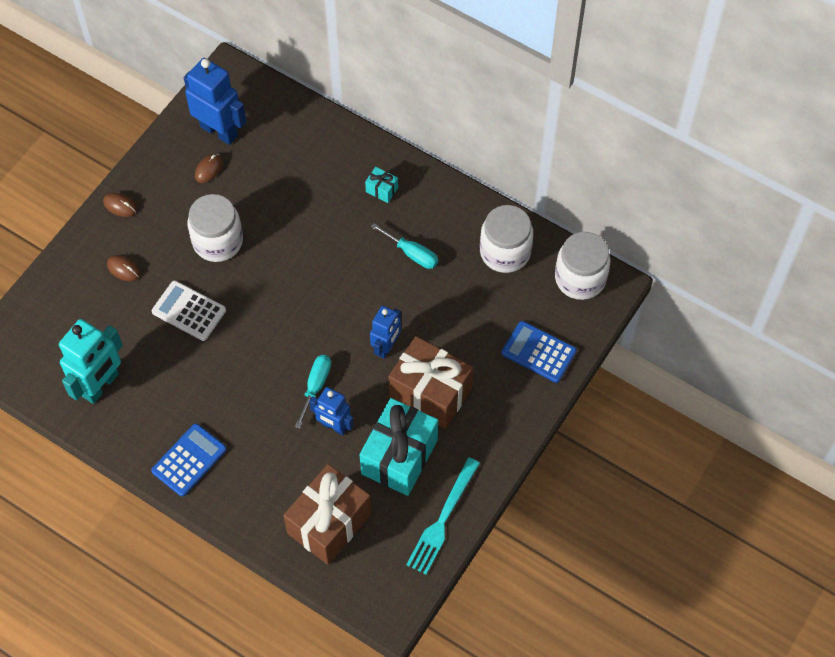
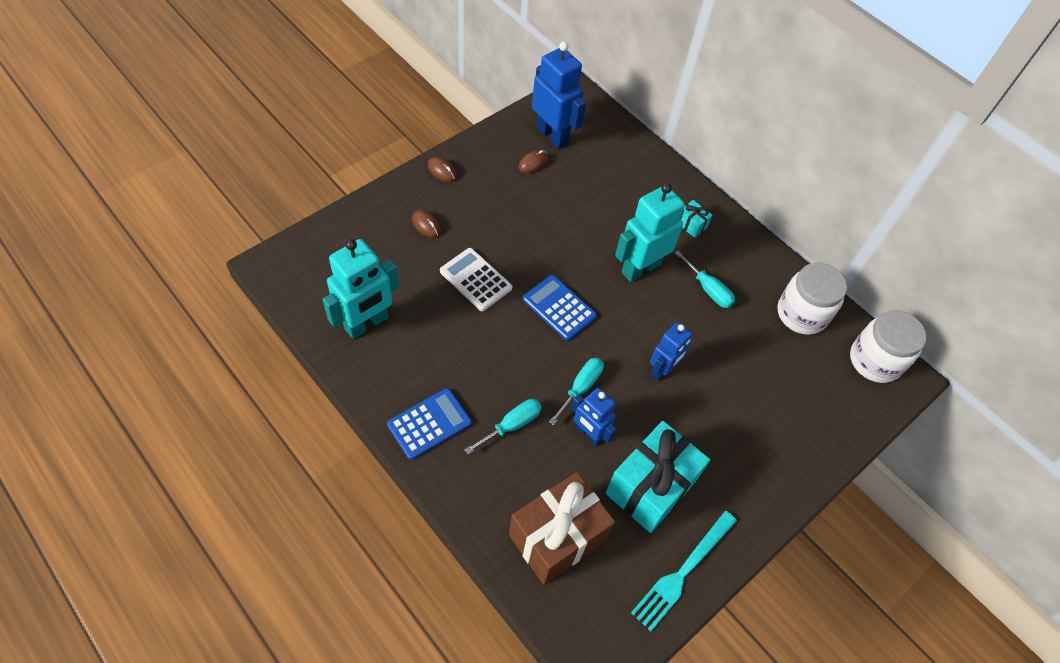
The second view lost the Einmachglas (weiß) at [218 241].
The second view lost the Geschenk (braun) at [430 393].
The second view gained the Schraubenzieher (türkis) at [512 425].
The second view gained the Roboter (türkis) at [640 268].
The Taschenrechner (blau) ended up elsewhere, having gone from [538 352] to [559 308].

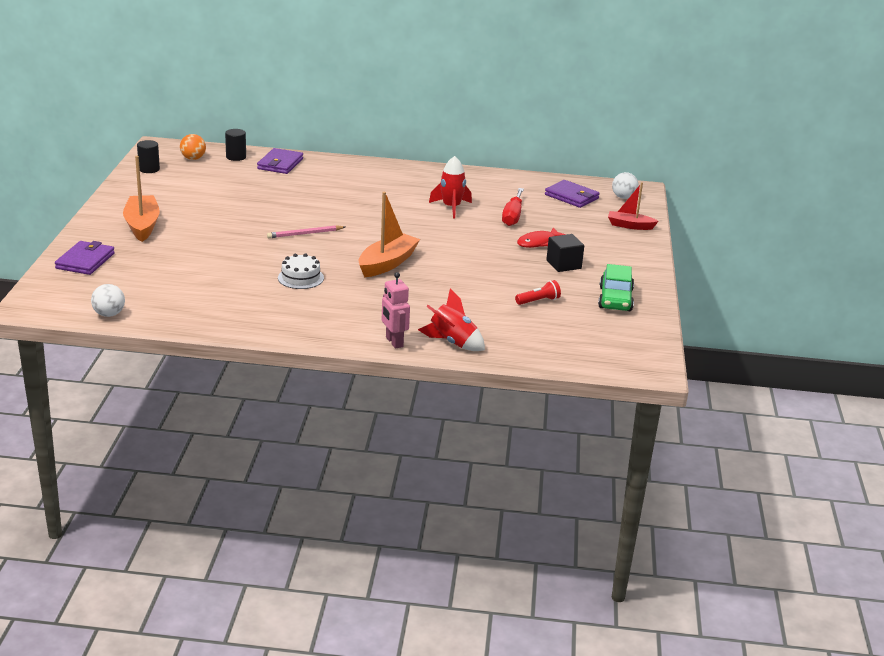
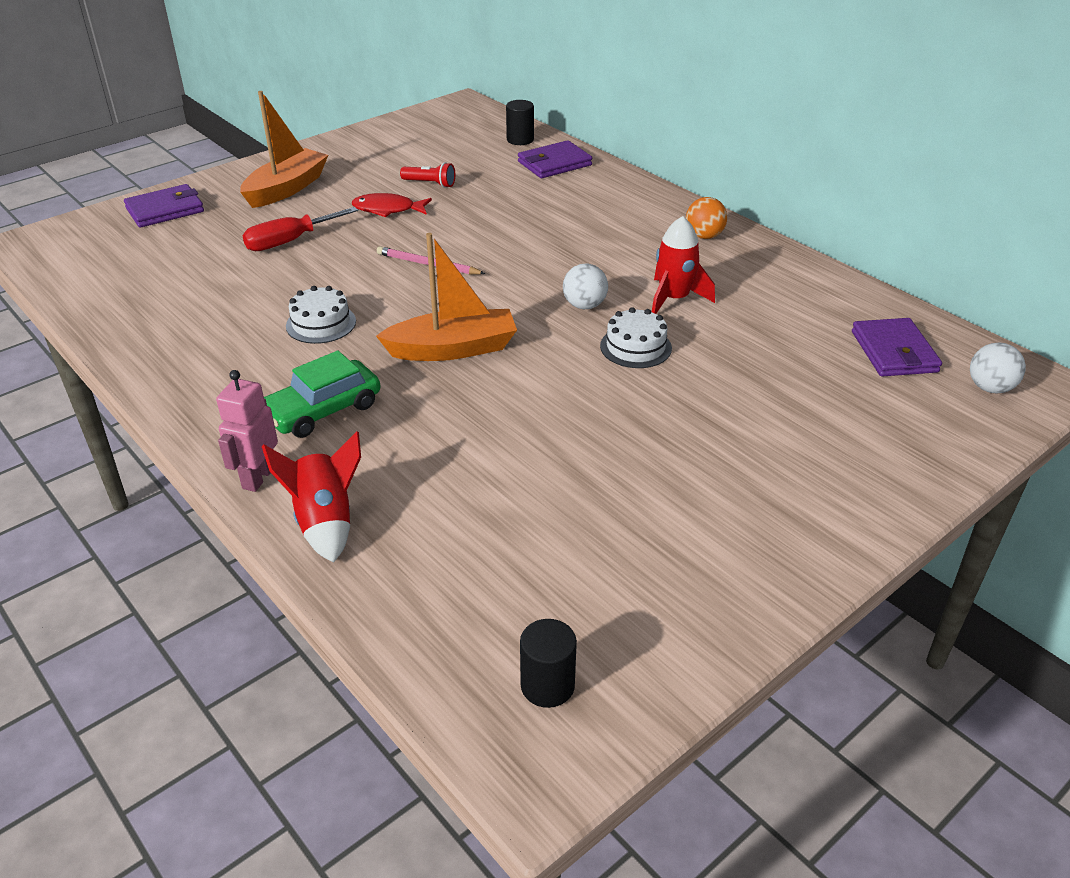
The second view lost the Kubus (schwarz) at [563 264].
The second view lost the Boot (rot) at [630 226].
The second view gained the Kuchen (weiß) at [635 347].
The Ball (weiß) ended up elsewhere, having gone from [109 314] to [584 305].
The Vollzylinder (schwarz) ended up elsewhere, having gone from [149 169] to [547 685].
The Ball (orange) ended up elsewhere, having gone from [193 158] to [704 236].
The Schraubenzieher (rot) ended up elsewhere, having gone from [512 216] to [289 241].
The Taschenlampe (rot) ended up elsewhere, having gone from [538 301] to [430 184].
The Fisch (rot) ended up elsewhere, having gone from [538 242] to [387 209].
The Auto (grün) ended up elsewhere, having gone from [615 299] to [323 410].

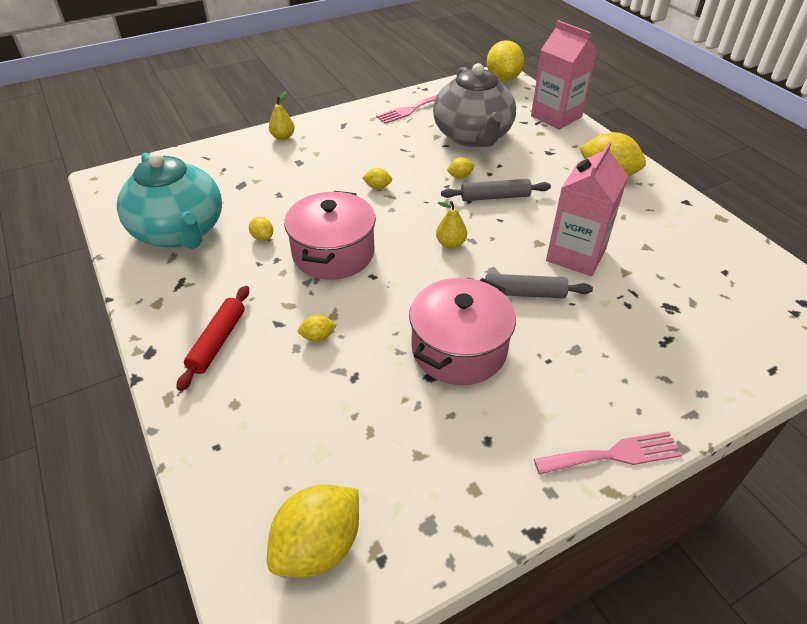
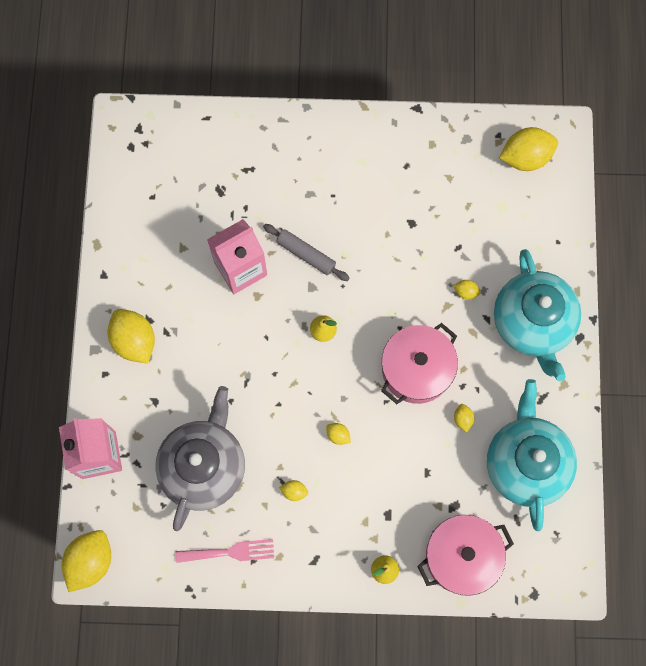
The second view lost the Nudelholz (grau) at [495 197].
The second view lost the Gabel (rosa) at [614 455].
The Kochtopf (rosa) ended up elsewhere, having gone from [459 349] to [461 556].
The Zitrone (gelb) ended up elsewhere, having gone from [460 176] to [294 491].
Where the Nudelholz (rot) stood at [218 342], the Teekanne (türkis) came to stand at [532 323].

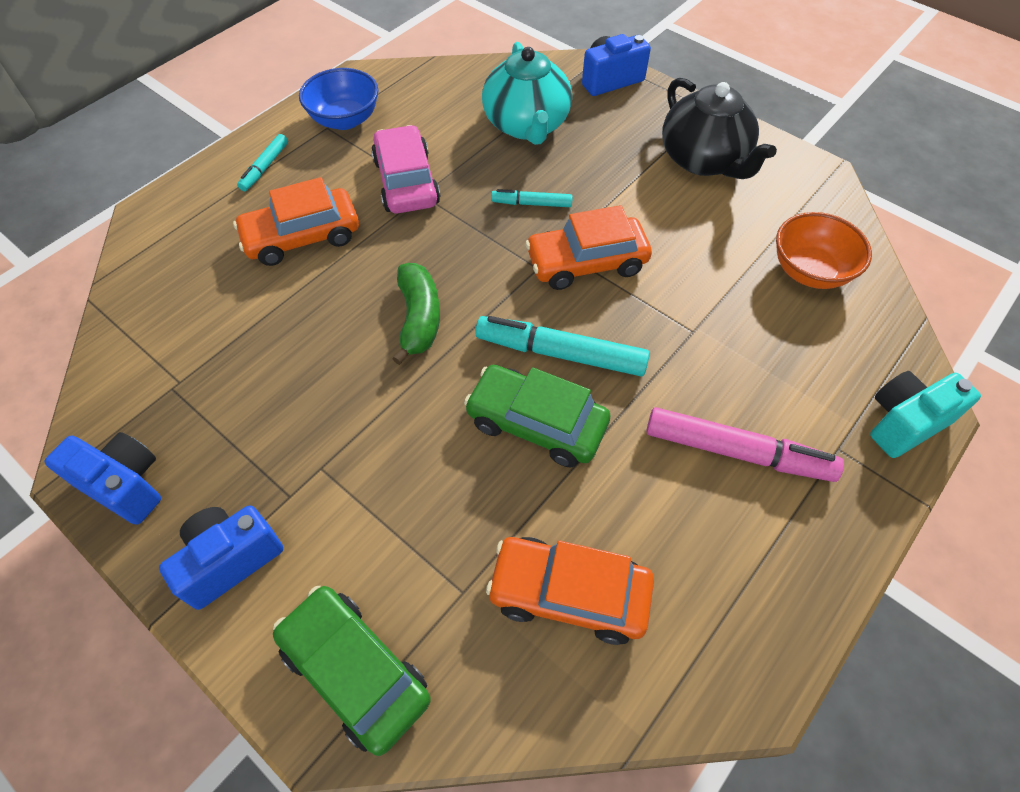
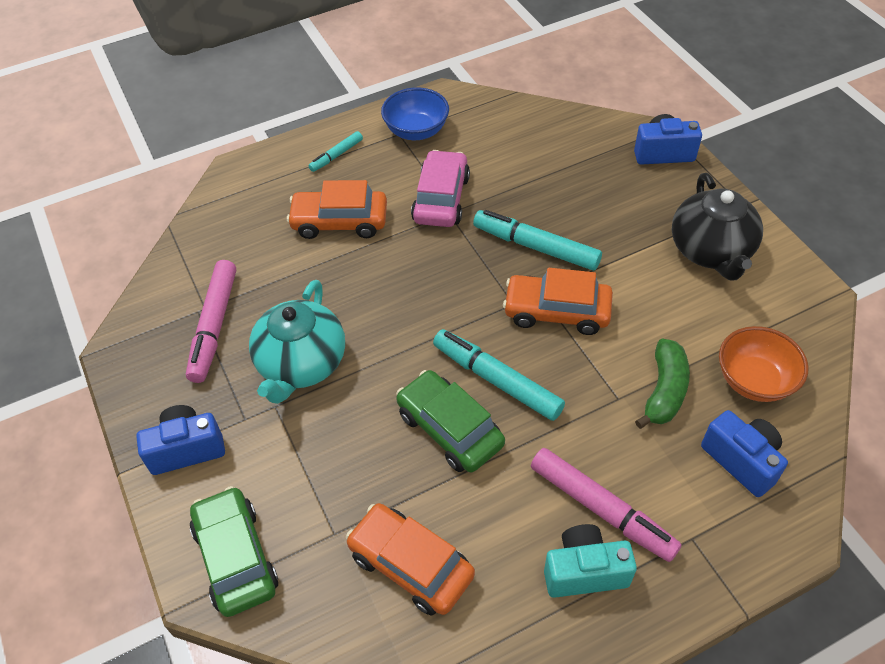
The second view gained the Filzstift (rosa) at [214 326].
The Kamera (blau) ended up elsewhere, having gone from [124 485] to [741 461].
The Banane (grün) ended up elsewhere, having gone from [419 318] to [664 391].
The Teekanne (türkis) ended up elsewhere, having gone from [527 125] to [301 364].
The Kamera (türkis) ended up elsewhere, having gone from [904 423] to [584 571].
The size of the Filzstift (türkis) at [531 204] changed by a factor of 1.84.

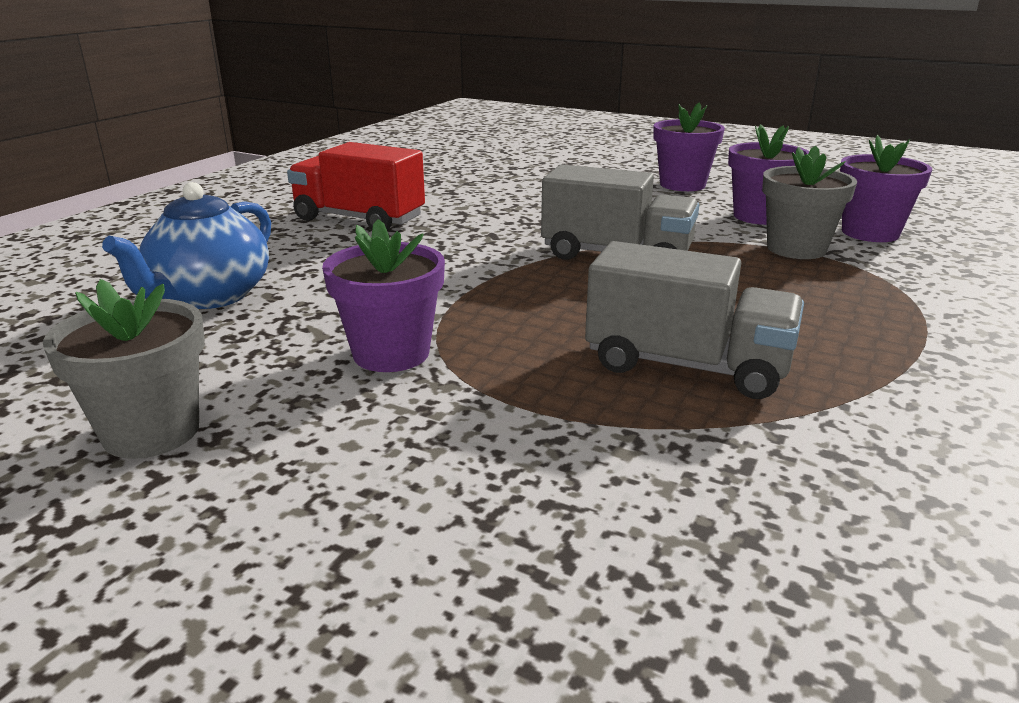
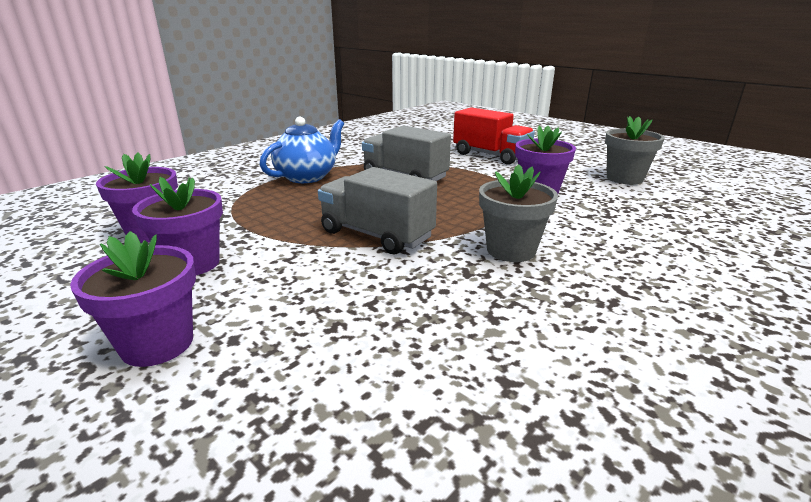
The Teekanne (blau) ended up elsewhere, having gone from [210 297] to [307 177].
The Lastwagen (rot) ended up elsewhere, having gone from [359 219] to [490 155].
The Blumentopf (grau) ended up elsewhere, having gone from [796 249] to [511 250].

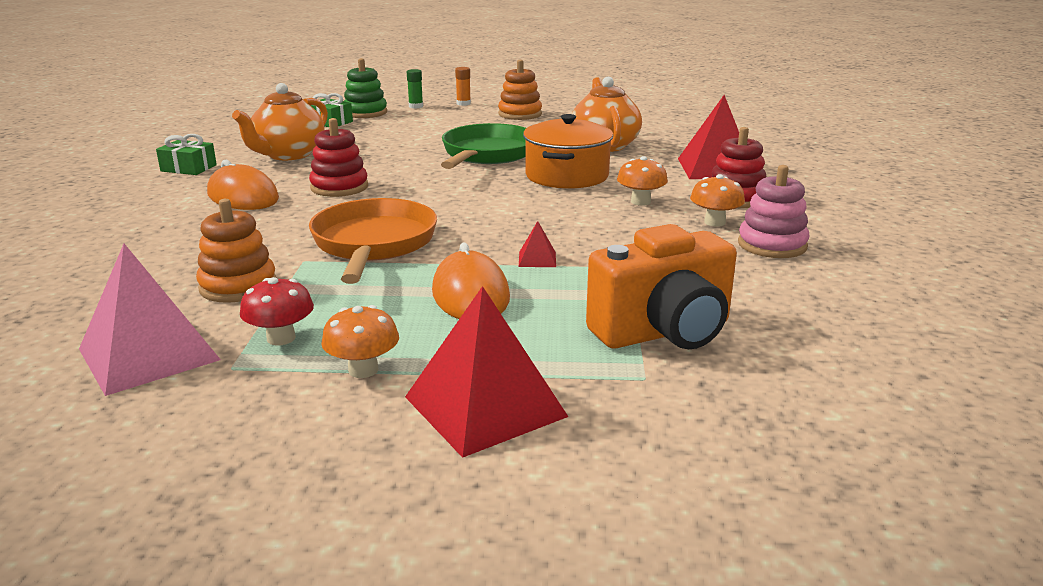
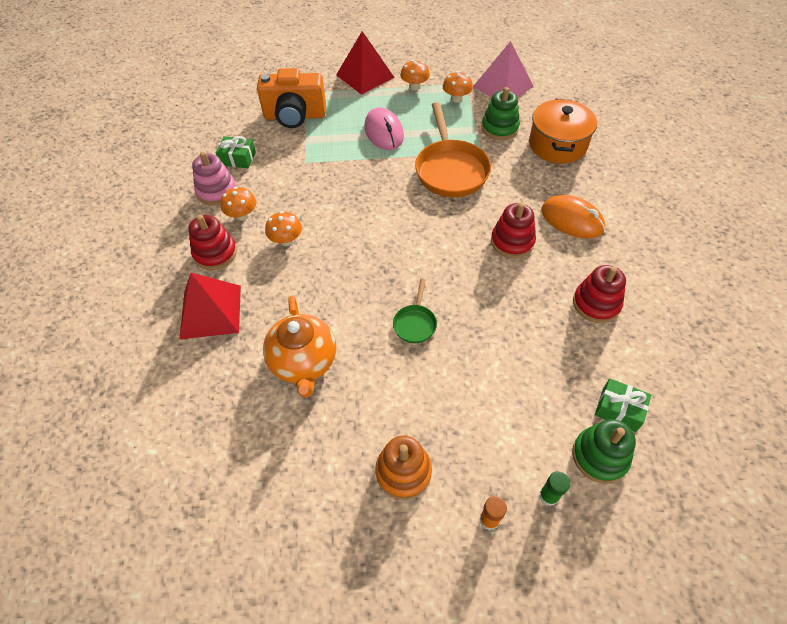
The second view lost the Pyramide (rot) at [537 259].
The Geschenk (grün) ended up elsewhere, having gone from [188 168] to [238 158].
The Kochtopf (orange) ended up elsewhere, having gone from [566 176] to [557 145].
Where the Teekanne (orange) stood at [288 155], the Stapelspielzeug (rot) came to stand at [596 304].
What was the Stapelspielzeug (orange) at [238 286] turned into the Stapelspielzeug (grün) at [499 128].
What was the Pilz (rot) at [281 338] turned into the Pilz (orange) at [456 98].
What was the Computermaus (orange) at [470 295] turned into the Computermaus (rosa) at [384 132].
The Kamera (orange) at [664 332] ended up facing another way, 150 degrees counterclockwise from before.
The size of the Pfanne (grün) at [487 154] changed by a factor of 0.48.

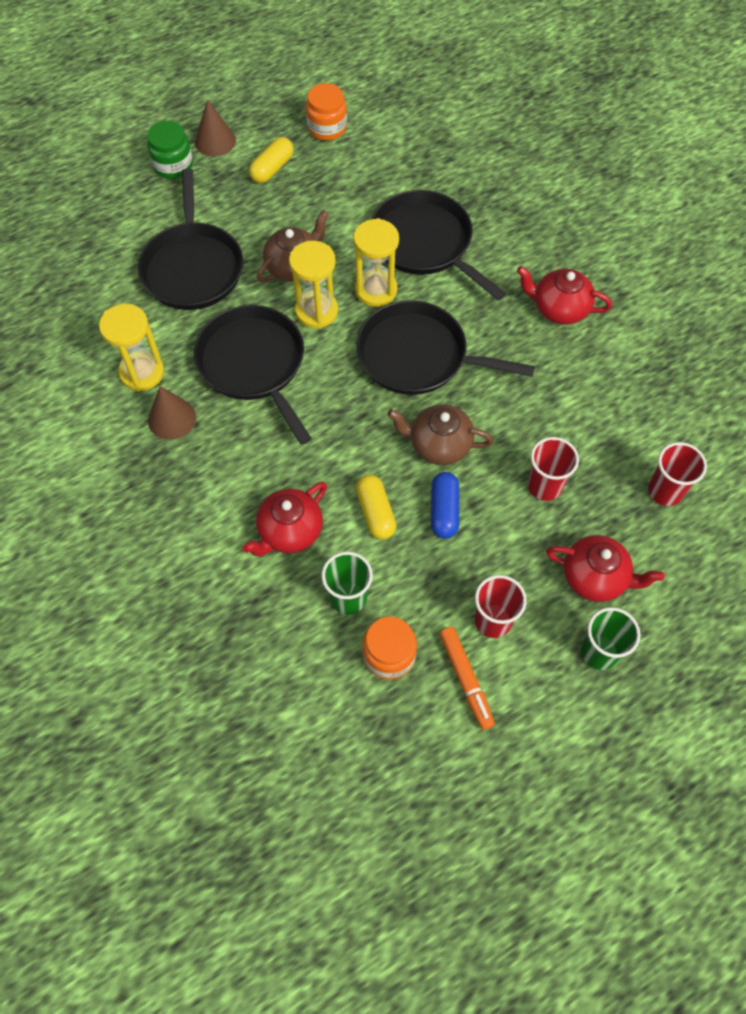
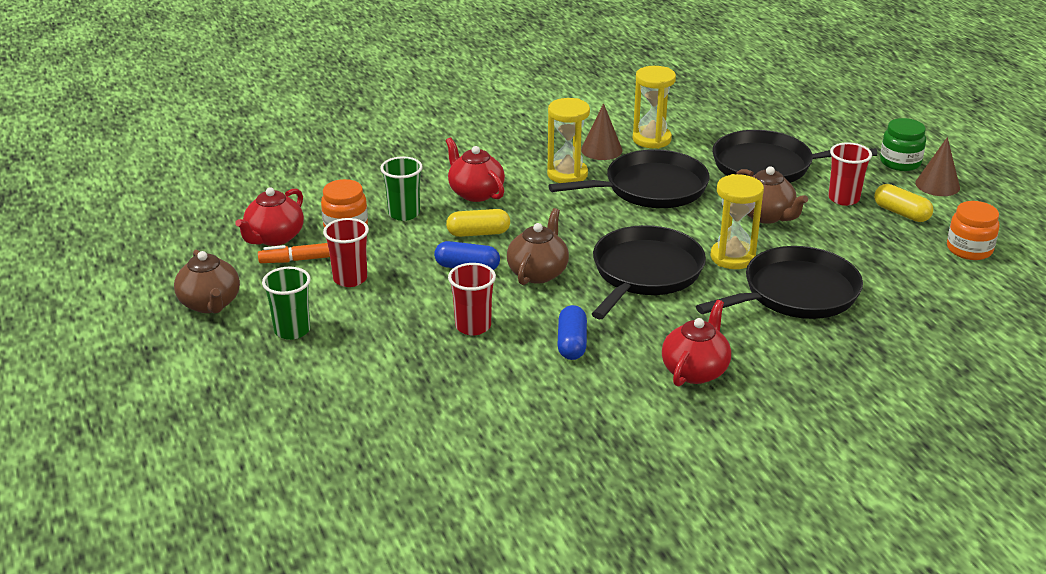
The second view gained the Teekanne (braun) at [210 304].
The second view gained the Kapsel (blau) at [571 343].
The Sanduhr (gelb) ended up elsewhere, having gone from [316 311] to [567 174].
The Teekanne (rot) ended up elsewhere, having gone from [595 577] to [274 238].
The Becher (rot) ended up elsewhere, having gone from [665 491] to [843 199].

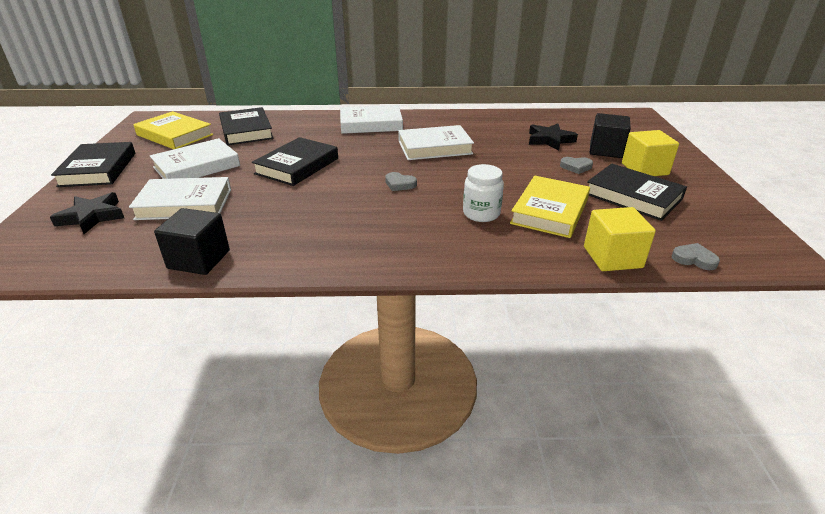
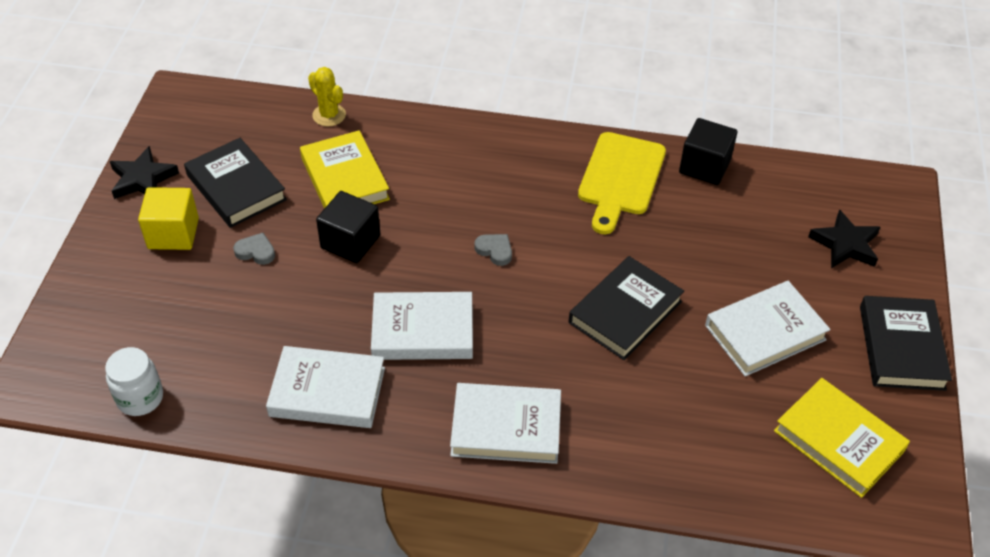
The second view lost the Buch (schwarz) at [246 131].
The second view lost the Herz (grau) at [694 259].
The second view gained the Schneidebrett (gelb) at [620 178].
The Buch (weiß) ended up elsewhere, having gone from [184 204] to [327 392].
The Einmachglas (weiß) ended up elsewhere, having gone from [481 214] to [140 398].
The Stern (schwarz) ended up elsewhere, having gone from [549 140] to [142 179].
The Kubus (schwarz) ended up elsewhere, having gone from [606 150] to [350 242].
Where the Kubus (gelb) stood at [612 257], the Kaktus (gelb) came to stand at [329 115].
The Buch (gelb) at [550 211] ended up facing another way, 60 degrees counterclockwise from before.

